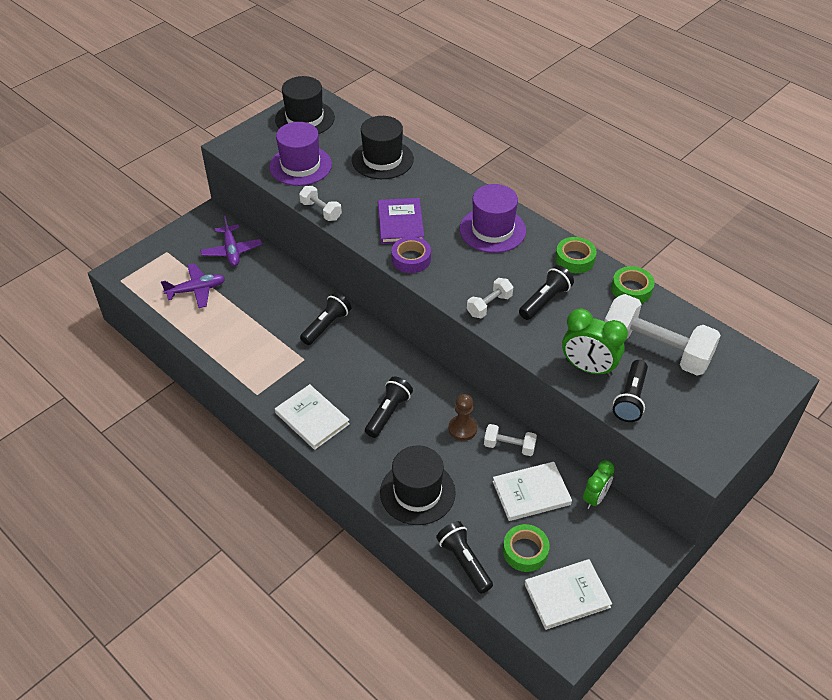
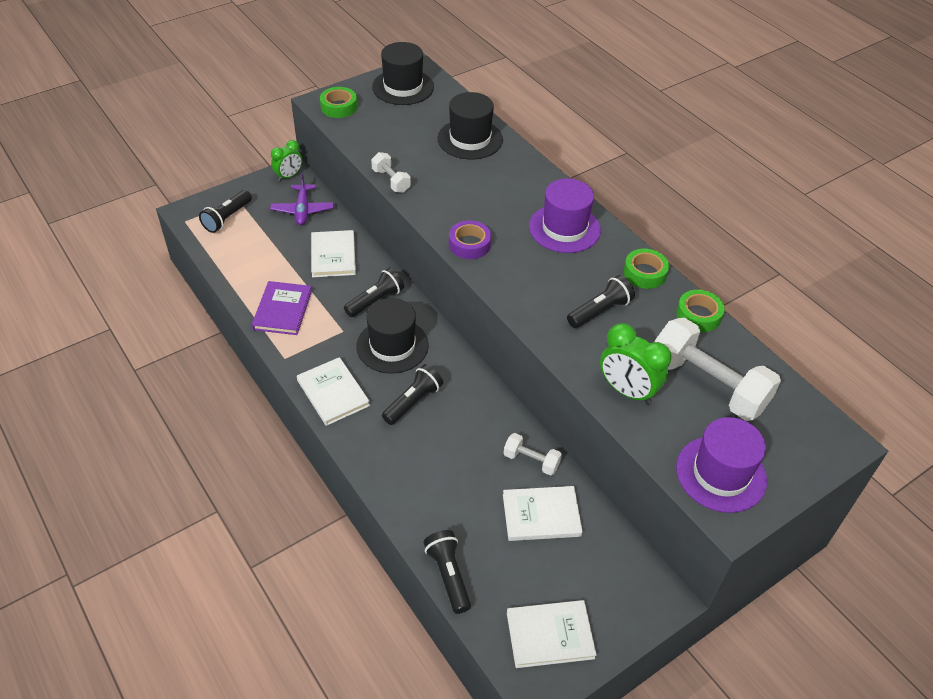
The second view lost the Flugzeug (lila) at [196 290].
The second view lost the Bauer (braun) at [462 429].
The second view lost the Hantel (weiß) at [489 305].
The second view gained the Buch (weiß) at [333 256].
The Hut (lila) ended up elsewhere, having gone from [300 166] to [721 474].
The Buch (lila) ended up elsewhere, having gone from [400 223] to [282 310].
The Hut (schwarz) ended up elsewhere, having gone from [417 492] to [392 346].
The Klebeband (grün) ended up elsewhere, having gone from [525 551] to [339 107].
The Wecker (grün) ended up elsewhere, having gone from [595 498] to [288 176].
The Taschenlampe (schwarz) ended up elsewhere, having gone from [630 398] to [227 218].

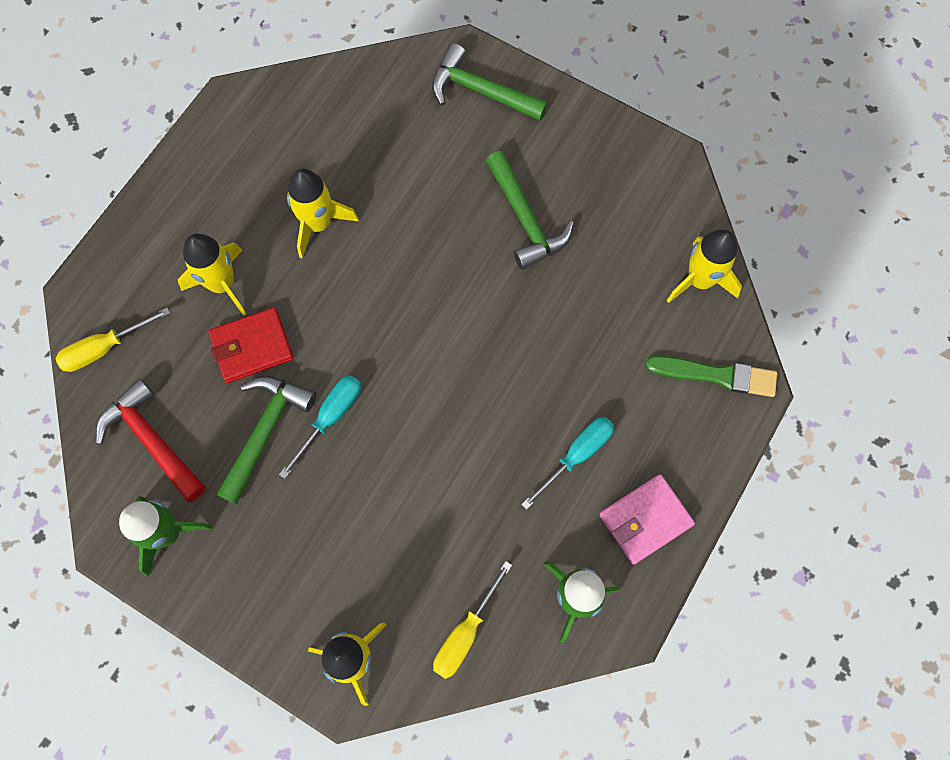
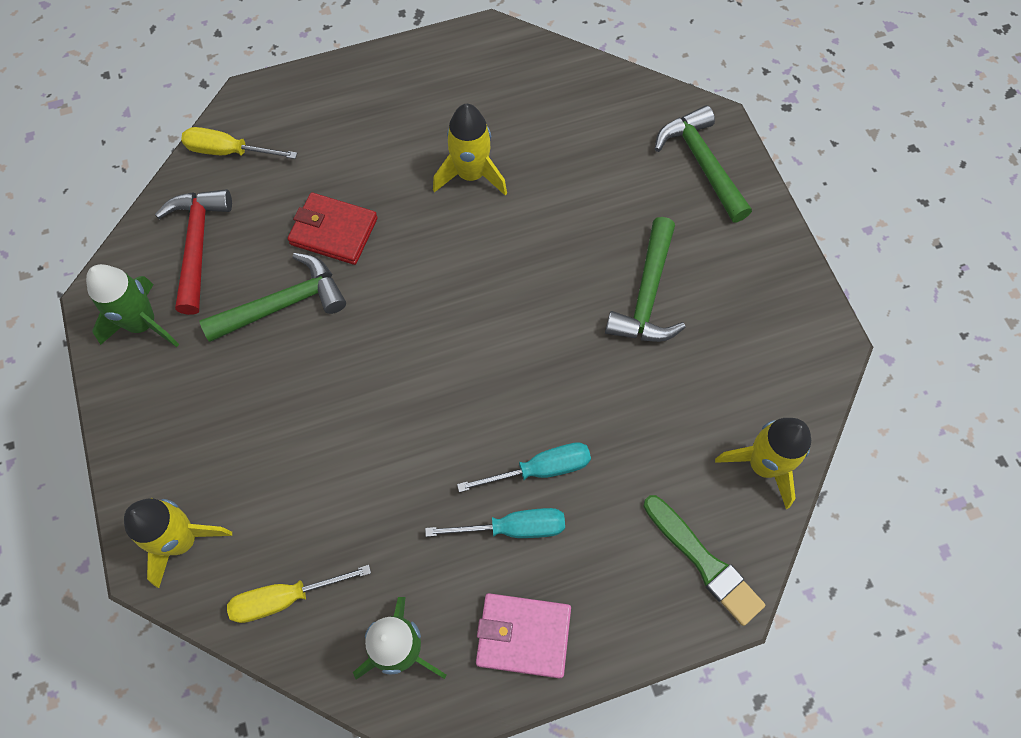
The second view lost the Rakete (gelb) at [222 284].
The Schraubenzieher (türkis) ended up elsewhere, having gone from [330 417] to [540 469].

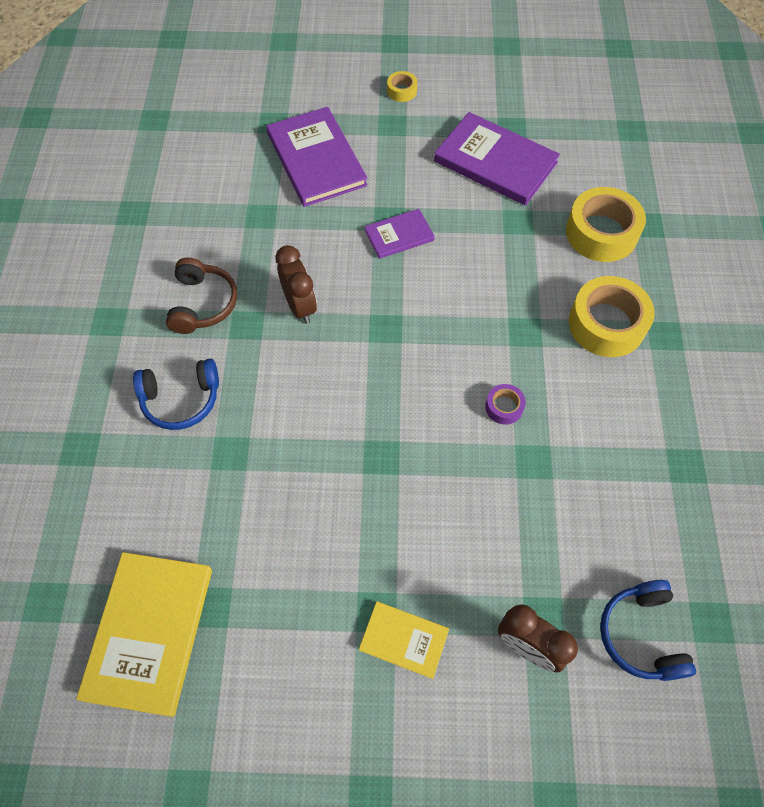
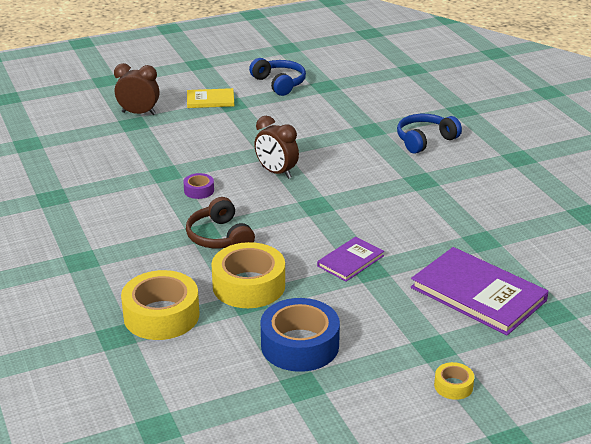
The second view lost the Buch (gelb) at [150 633].
The Kopfhörer (braun) ended up elsewhere, having gone from [203 304] to [219 237].
The Wecker (braun) ended up elsewhere, having gone from [300 306] to [276 172].
The Klebeband (gelb) ended up elsewhere, having gone from [606 324] to [249 285].
The Kopfhörer (blau) ended up elsewhere, having gone from [641 635] to [279 83].
Where the Buch (lila) stood at [495 162], the Klebeband (blau) came to stand at [300 345].

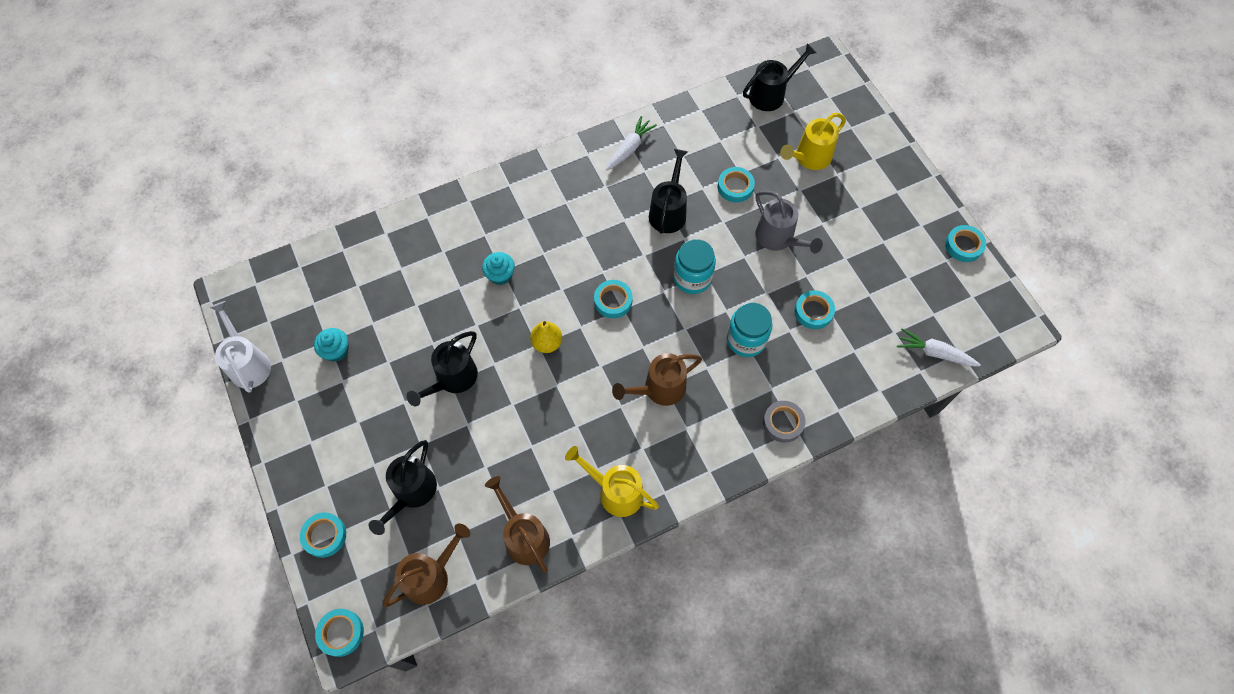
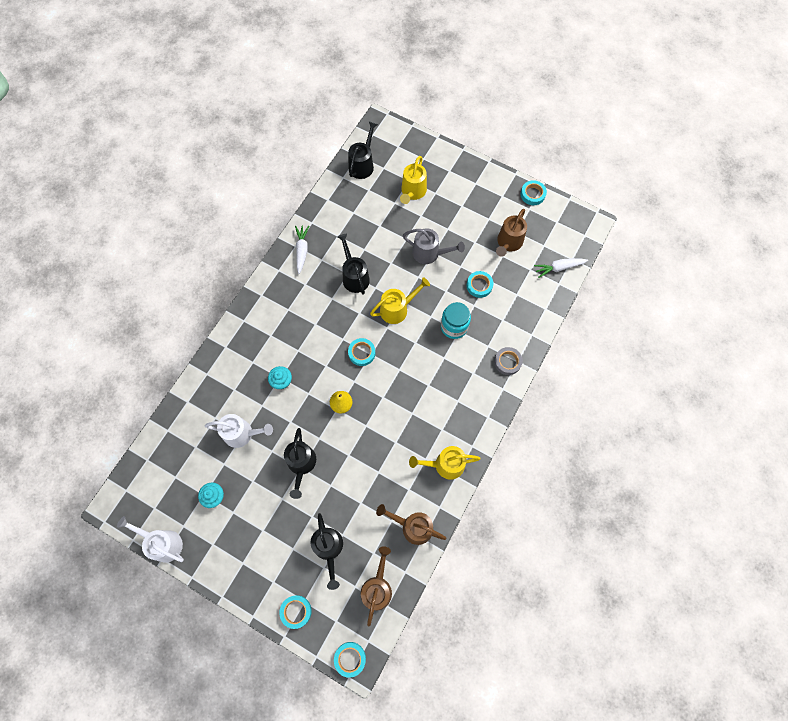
The second view lost the Klebeband (türkis) at [735 187].
The second view gained the Gießkanne (weiß) at [242 434].
The Gießkanne (braun) ended up elsewhere, having gone from [659 389] to [508 243].
Where the Einmachglas (türkis) stood at [692 278], the Gießkanne (gelb) came to stand at [397 309].

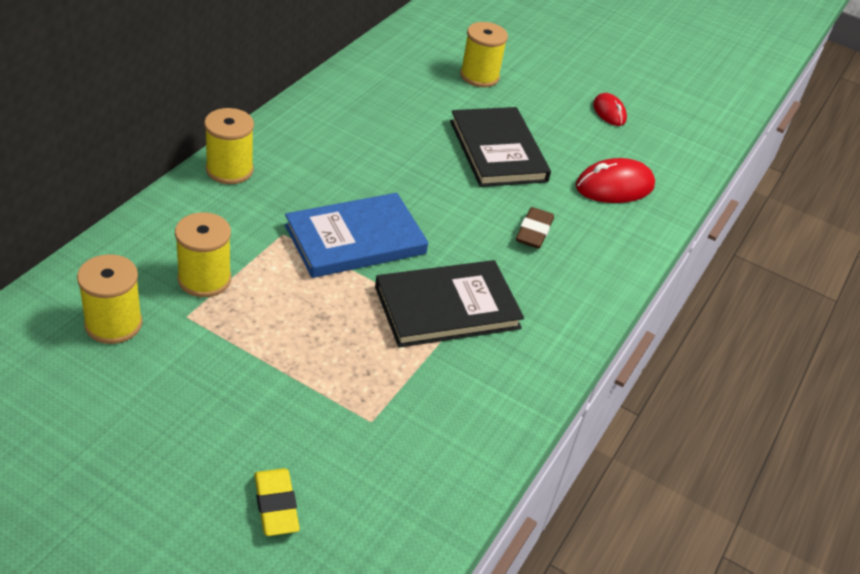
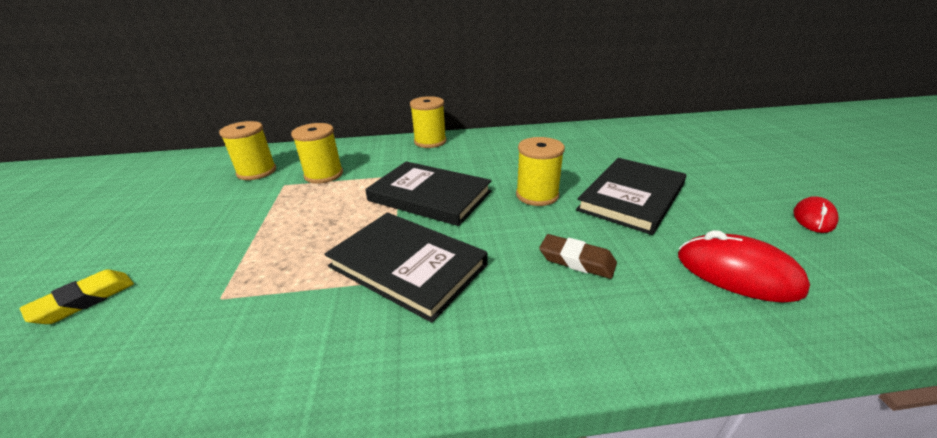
The Garnrolle (gelb) ended up elsewhere, having gone from [479 76] to [537 195].
What was the Buch (blau) at [355 240] turned into the Buch (schwarz) at [429 196].
The Radiergummi (braun) at [534 232] ended up facing another way, 45 degrees clockwise from before.

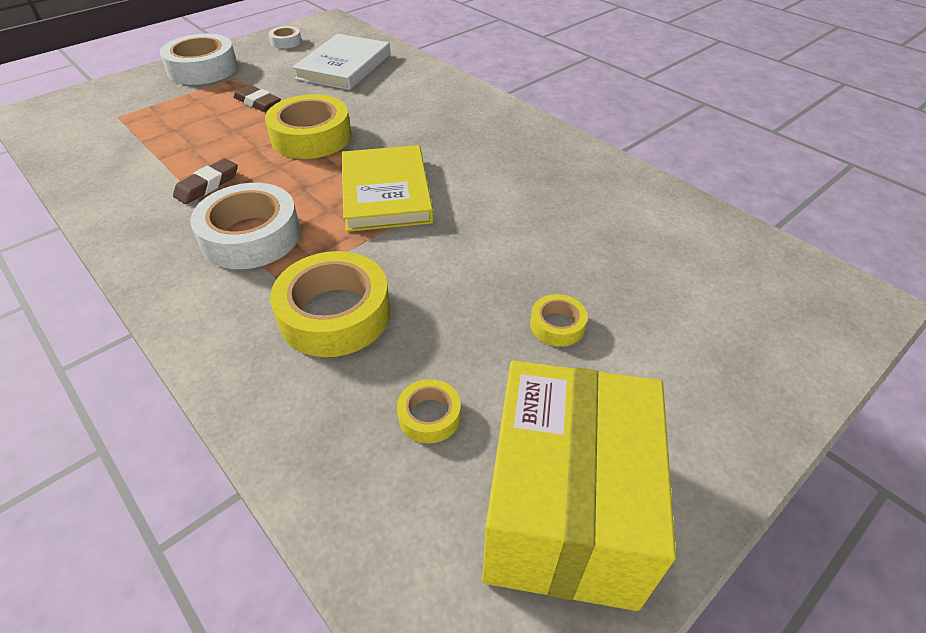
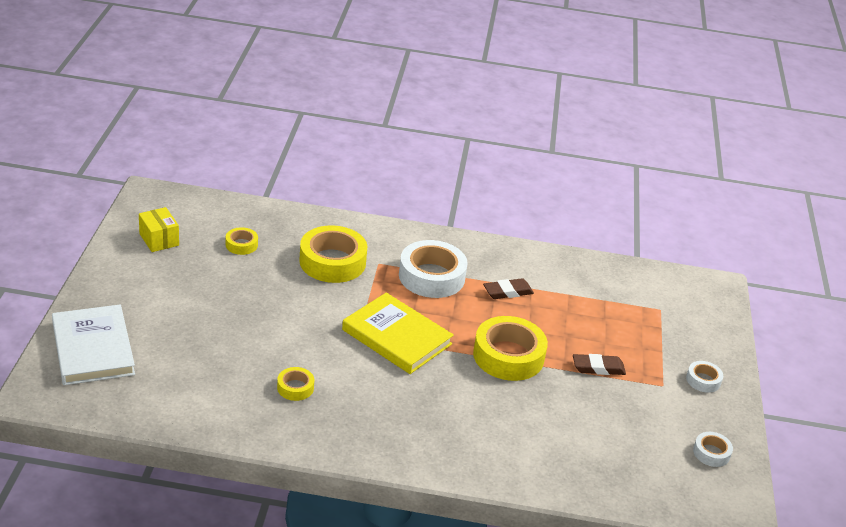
The Buch (weiß) ended up elsewhere, having gone from [344 66] to [93 348].
The Klebeband (gelb) ended up elsewhere, having gone from [557 325] to [295 388].
The Radiergummi (braun) at [207 185] ended up facing another way, 75 degrees clockwise from before.
The size of the Klebeband (weiß) at [203 69] changed by a factor of 0.48.
The size of the Schachtel (gelb) at [564 511] changed by a factor of 0.44.

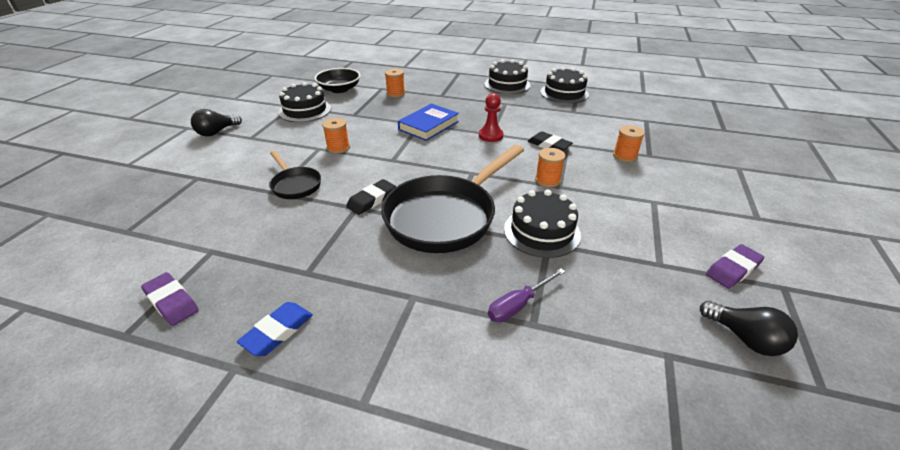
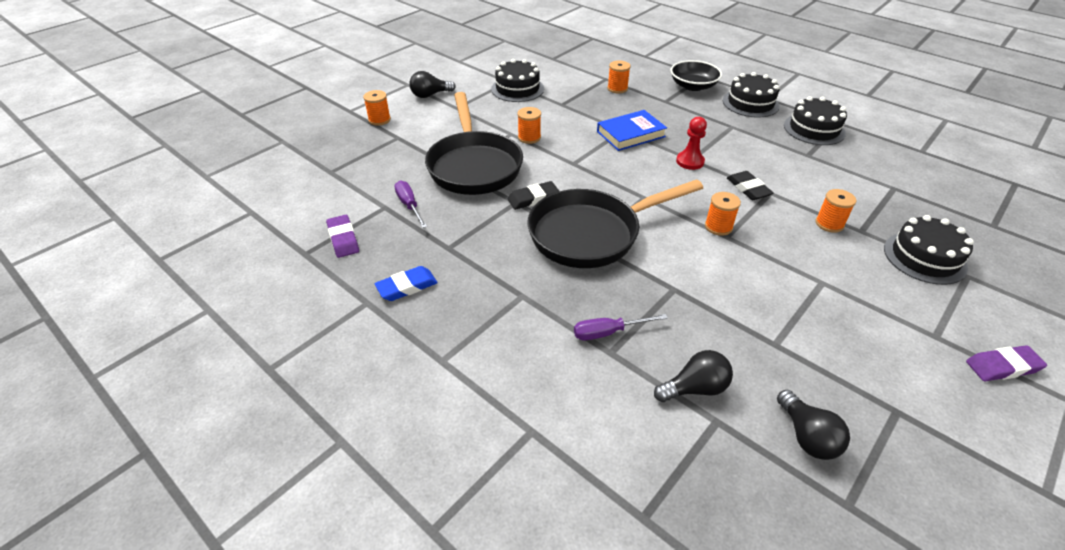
The second view gained the Garnrolle (orange) at [379 120].
The second view gained the Schraubenzieher (lila) at [409 205].
The second view gained the Glühbirne (schwarz) at [694 388].
The Schüssel (schwarz) ended up elsewhere, having gone from [339 89] to [693 86].
The Kuchen (schwarz) ended up elsewhere, having gone from [542 231] to [924 258].
The Radiergummi (lila) ended up elsewhere, having gone from [733 269] to [1002 366].
The size of the Pfanne (schwarz) at [295 185] changed by a factor of 2.01.

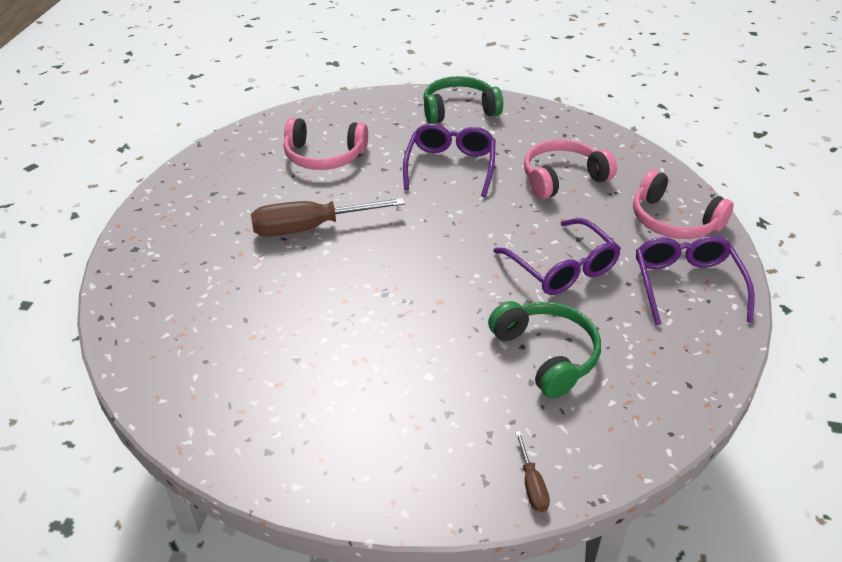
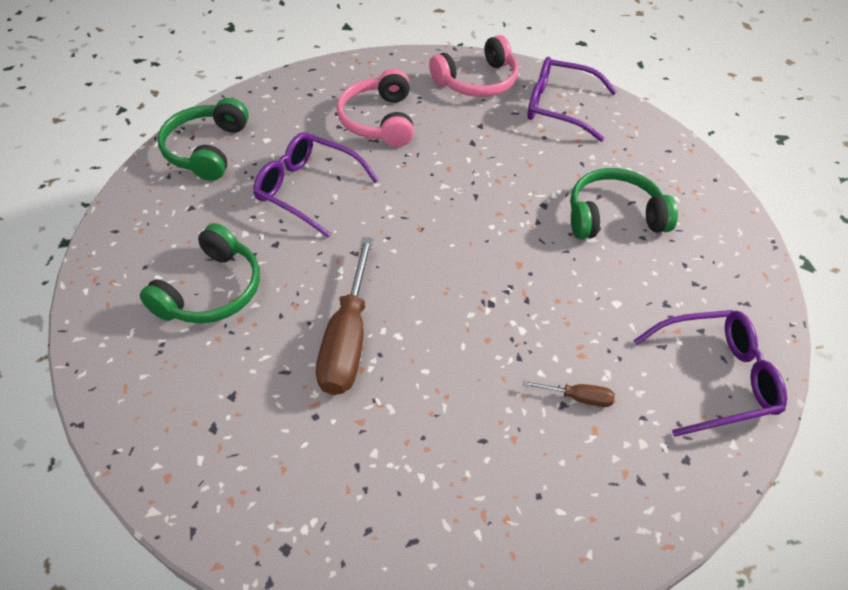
The Brille (lila) ended up elsewhere, having gone from [562 268] to [716 378].
The Schraubenzieher (braun) ended up elsewhere, having gone from [532 484] to [577 397].
What was the Kopfhörer (rosa) at [324 156] turned into the Kopfhörer (grün) at [211 291].

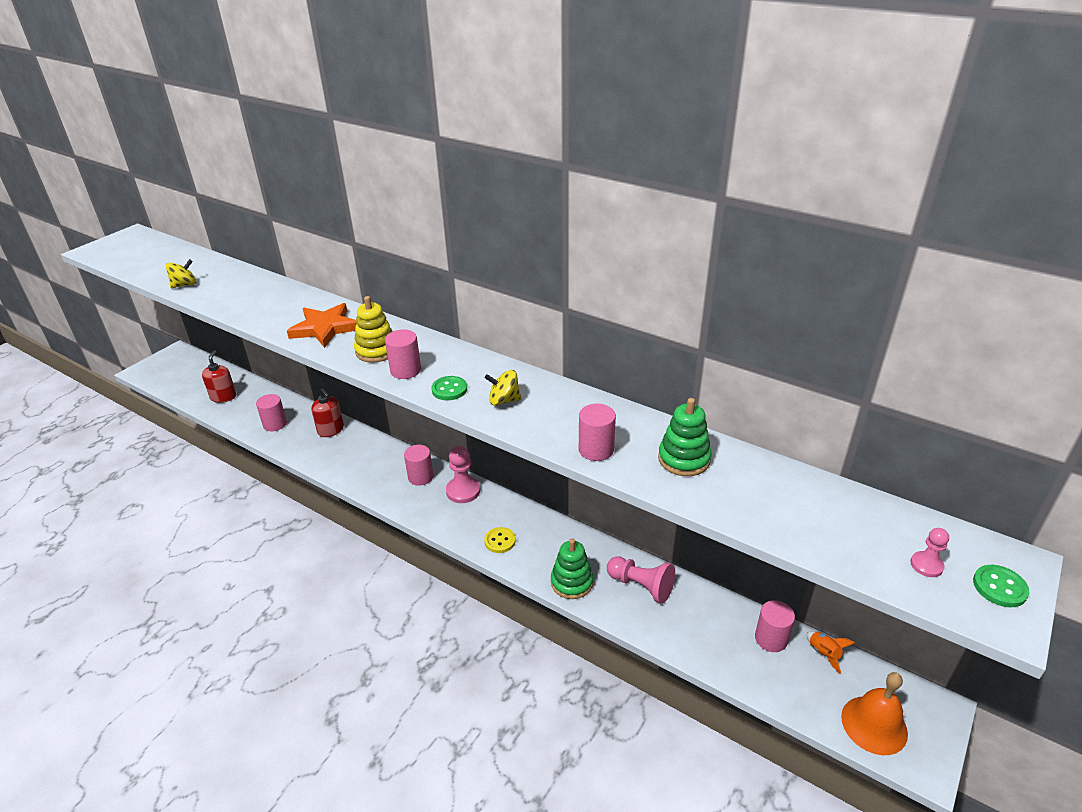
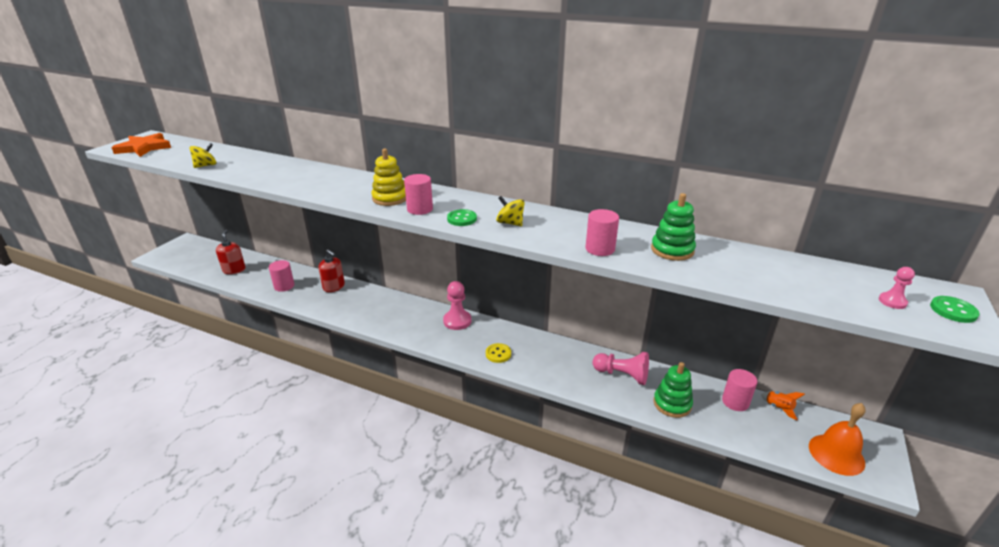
The second view lost the Vollzylinder (rosa) at [420 477].
The Stern (orange) ended up elsewhere, having gone from [325 328] to [144 148].
The Stapelspielzeug (grün) ended up elsewhere, having gone from [572 582] to [672 404].
The Kreisel (gelb) at [504 400] ended up facing another way, 45 degrees clockwise from before.

